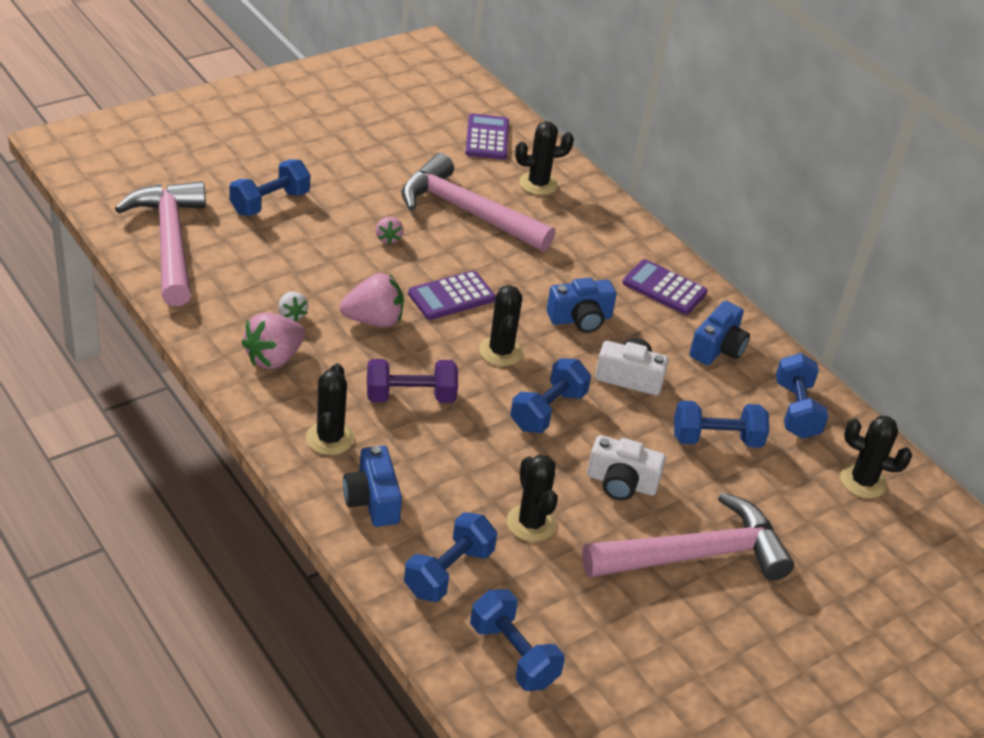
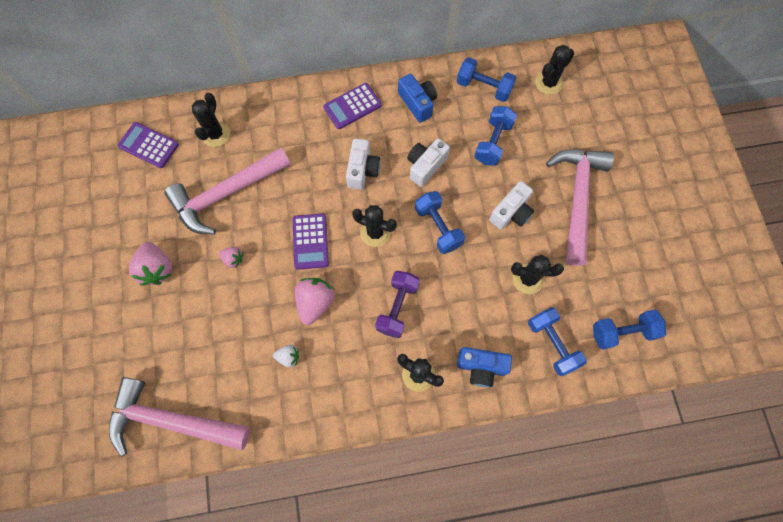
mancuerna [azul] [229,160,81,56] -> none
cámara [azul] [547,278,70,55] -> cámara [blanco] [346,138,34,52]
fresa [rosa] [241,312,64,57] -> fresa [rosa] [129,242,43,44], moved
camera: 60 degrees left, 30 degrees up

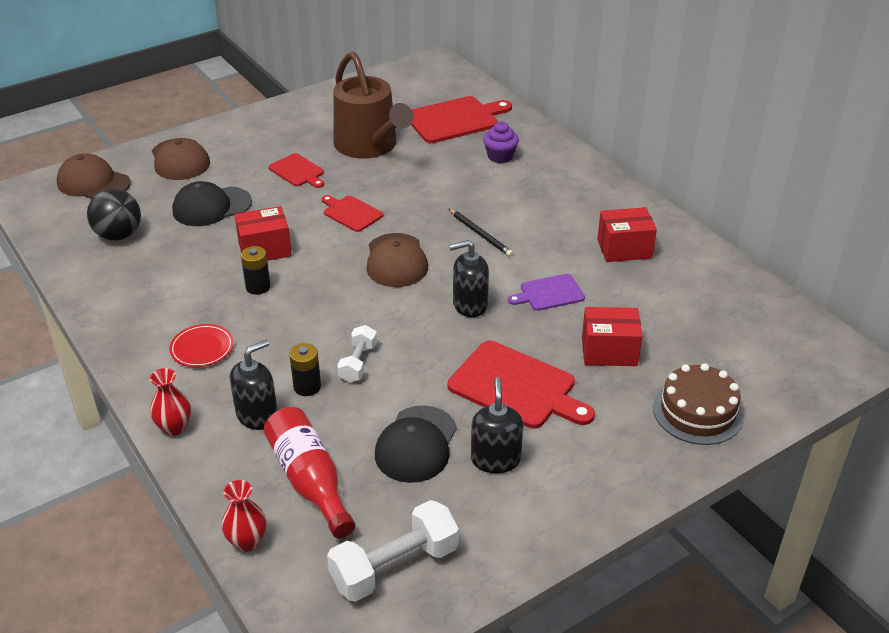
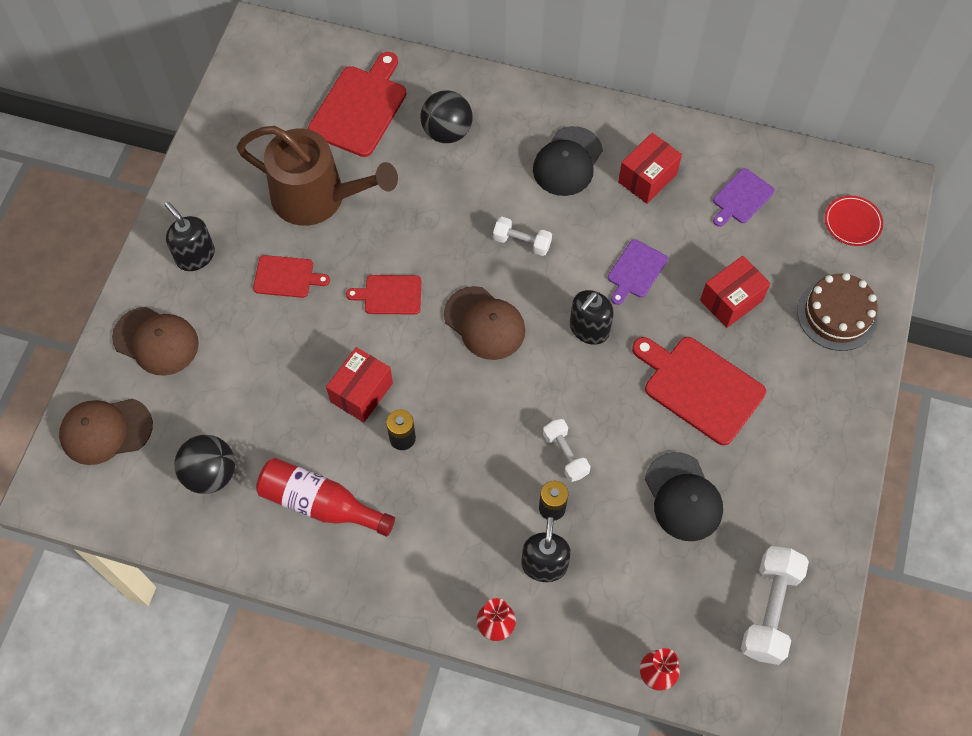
magdalena [morado] [483,121,36,42] -> pelota [negro] [420,90,53,53]
gorra [negro] [172,181,80,45] -> gorra [negro] [533,126,70,70], moved
lápiz [negro] [449,209,64,47] -> mancuerna [blanco] [493,217,59,39]
plato [rojo] [169,324,65,43] -> plato [rojo] [825,196,58,50], moved
tabla de cortar [rojo] [447,341,148,88] -> tabla de cortar [rojo] [632,337,134,108], 135 degrees counterclockwise
dispensador de jabón [negro] [471,377,52,97] -> dispensador de jabón [negro] [165,202,50,69], moved
botella [rojo] [264,407,91,131] -> botella [rojo] [256,458,139,79], moved
none -> tabla de cortar [morado] [713,168,62,59]
camera: 40 degrees left, 25 degrees up

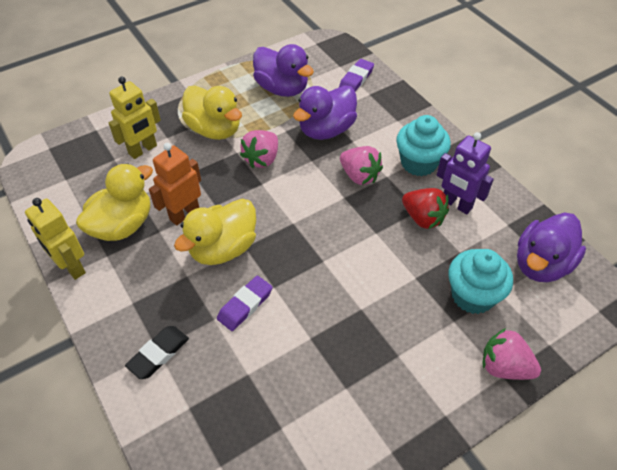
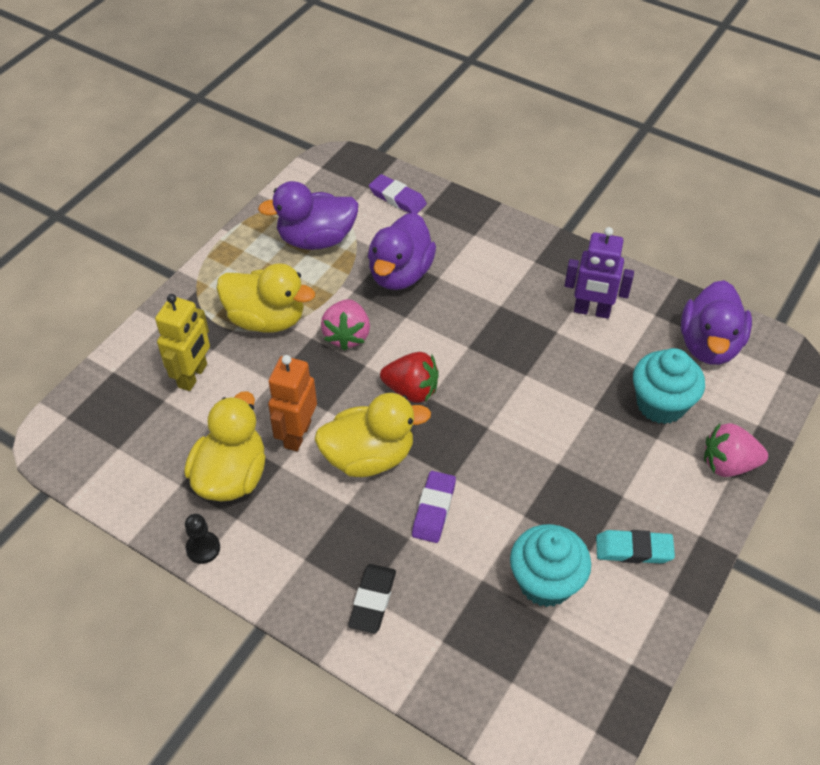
pato [morado] [253,44,61,53] -> pato [morado] [258,181,100,69], 150 degrees clockwise
goma de borrar [morado] [339,59,35,32] -> goma de borrar [morado] [369,174,58,40], 60 degrees counterclockwise
magdalena [turquesa] [396,115,55,61] -> magdalena [turquesa] [510,524,81,83], moved
fresa [rosa] [340,146,43,39] -> none
fresa [rojo] [402,188,47,41] -> fresa [rojo] [380,352,59,51], moved
robot [amarillo] [25,198,61,82] -> peón [negro] [185,514,35,50]
pato [amarillo] [174,199,82,66] -> pato [amarillo] [314,393,117,84], 120 degrees counterclockwise
none -> goma de borrar [turquesa] [596,530,79,34]
camera: 25 degrees left, 0 degrees up

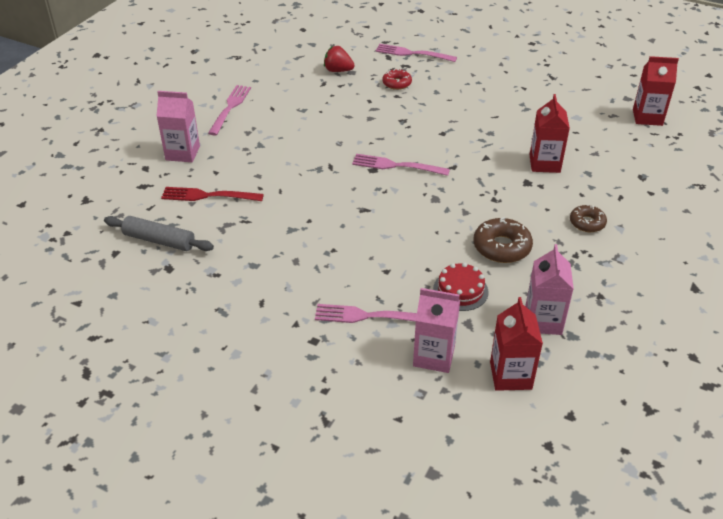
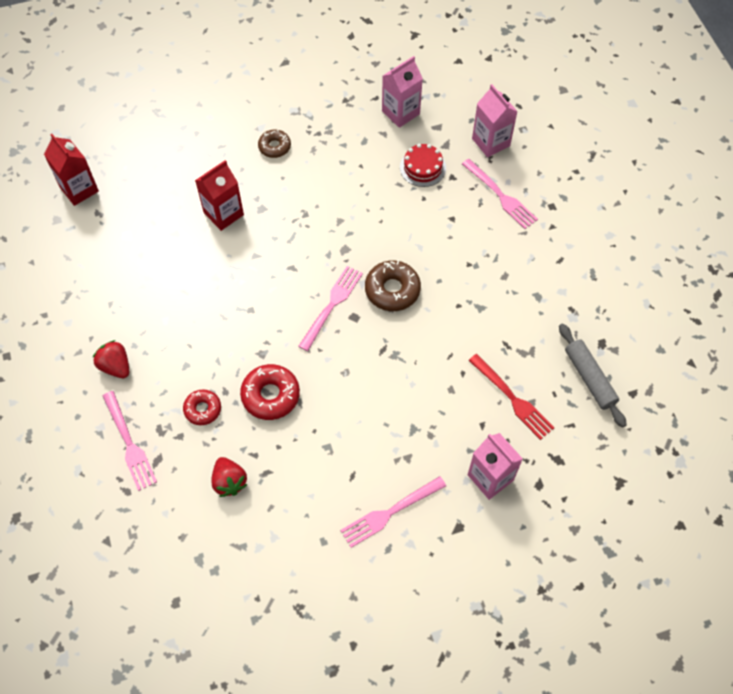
tenedor [rosa] [352,154,98,22] -> tenedor [rosa] [298,266,65,85], 120 degrees counterclockwise
rosquilla [marrón] [474,217,59,46] -> rosquilla [marrón] [365,260,56,51], moved
cartón de leche [rojo] [490,297,53,94] -> none
none -> fresa [rojo] [93,340,36,38]
none -> rosquilla [rojo] [240,364,60,56]
camera: 135 degrees left, 20 degrees up

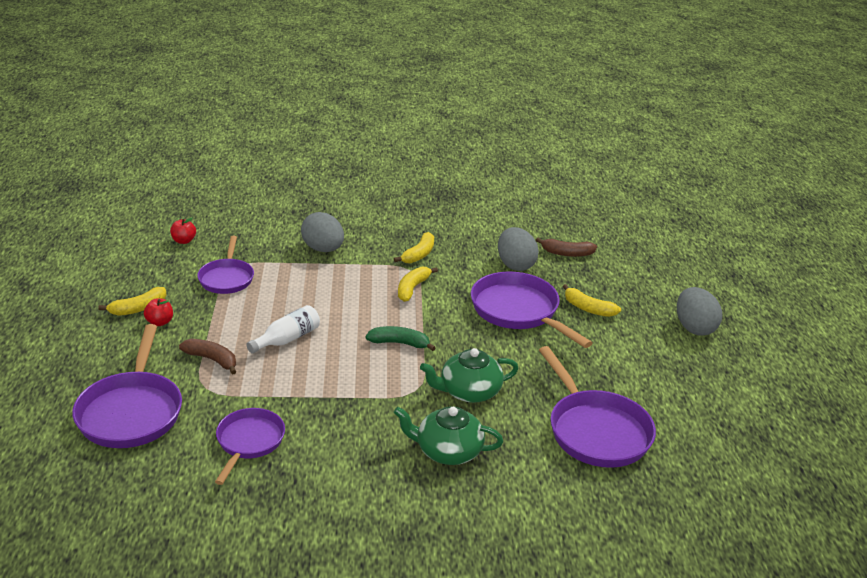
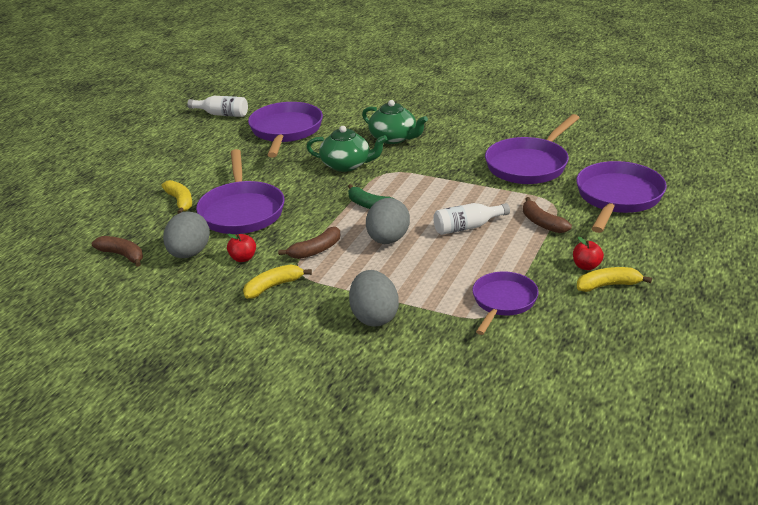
manzana [rojo] [170,218,26,26] -> manzana [rojo] [227,234,29,28], moved
plátano [amarillo] [398,267,40,35] -> plátano [marrón] [278,227,62,32]
huevo [gris] [677,287,45,49] -> huevo [gris] [366,198,44,46], moved
sartén [morado] [215,408,70,77] -> sartén [morado] [485,114,95,70], x1.57
none -> botella [blanco] [187,96,61,21]
camera: 150 degrees left, 0 degrees up

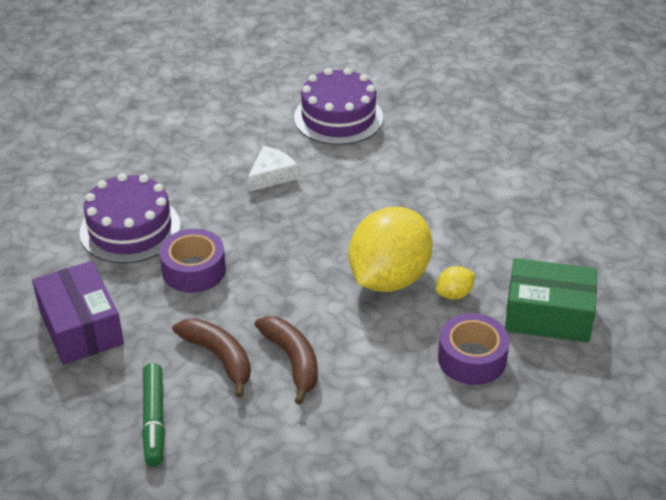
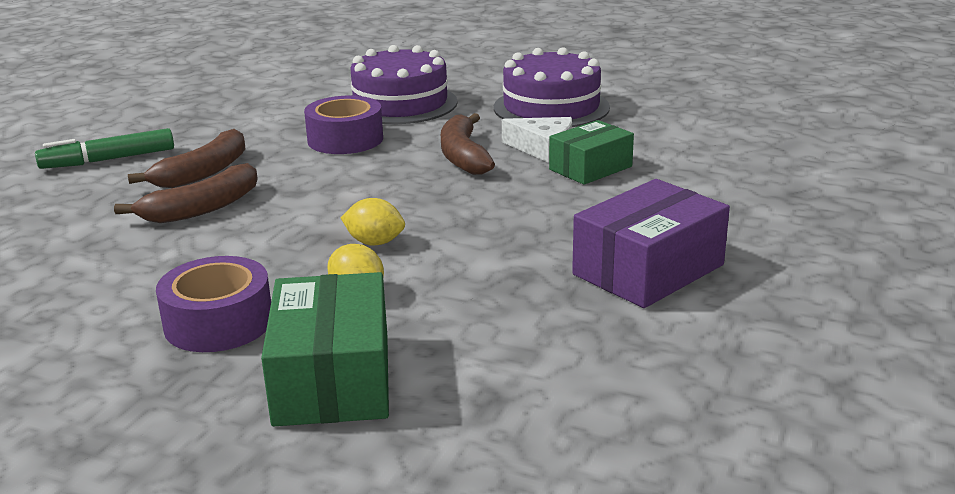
tarta [morado] [294,68,89,77] -> tarta [morado] [494,47,116,80], moved
limón [amarillo] [348,207,85,85] -> limón [amarillo] [341,198,64,47], x0.41
caja [morado] [32,261,92,104] -> caja [morado] [572,179,158,129], moved
none -> plátano [marrón] [441,113,54,62]
none -> caja [verde] [549,120,85,65]
camera: 75 degrees right, 15 degrees down

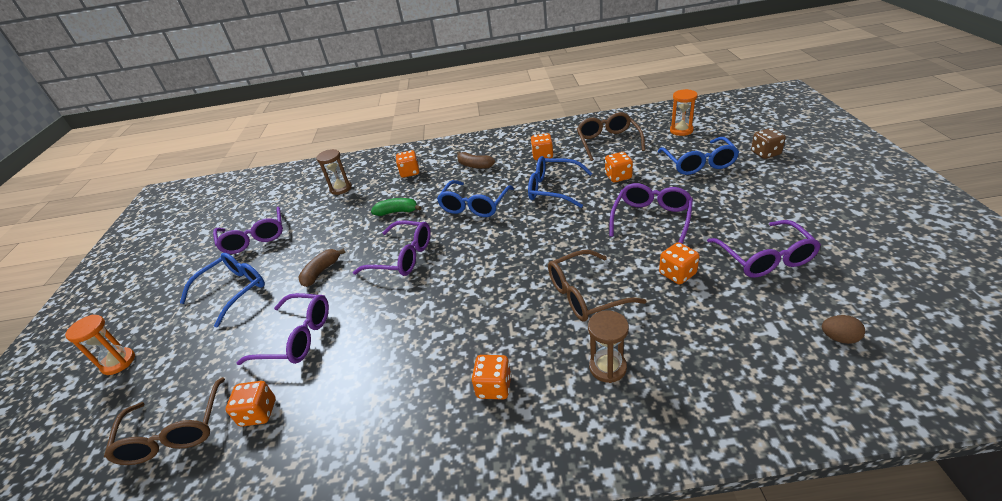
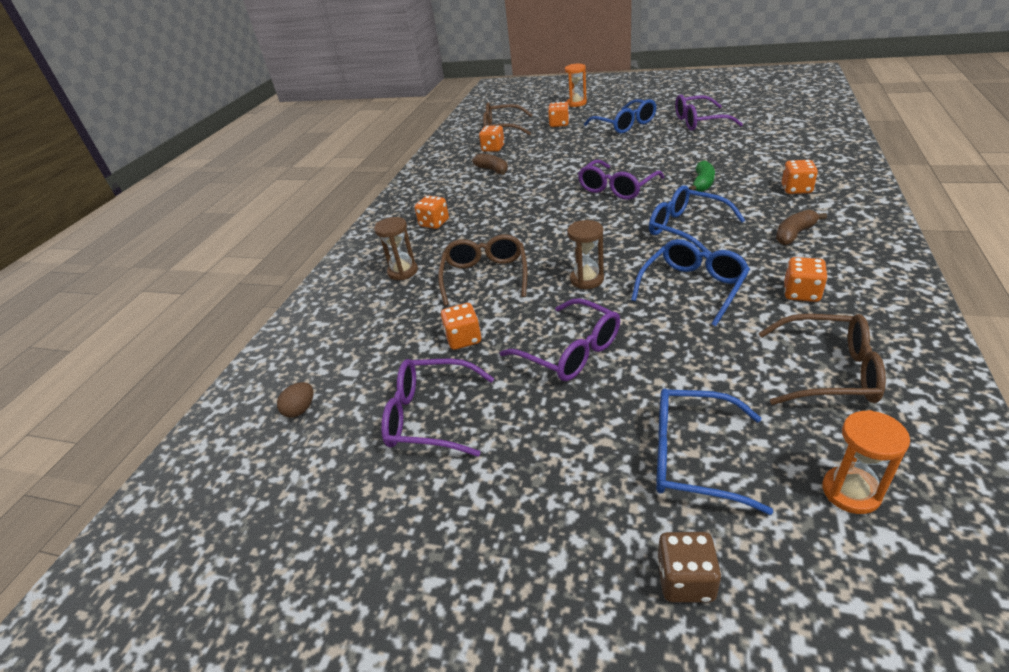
reloj de arena [marrón] [316,149,36,46] -> reloj de arena [marrón] [567,220,37,69], moved
dado [naranja] [605,152,28,30] -> dado [naranja] [548,102,21,25], moved
plátano [marrón] [298,248,48,39] -> plátano [marrón] [472,153,36,22], moved
gafas [morado] [237,293,92,72] -> none
camera: 110 degrees right, 0 degrees up

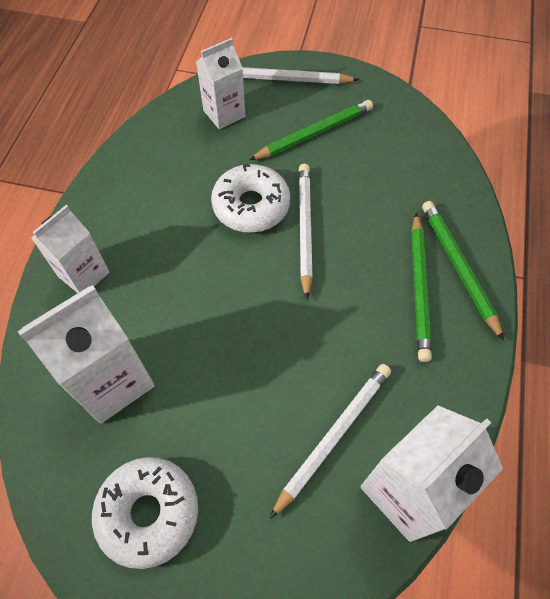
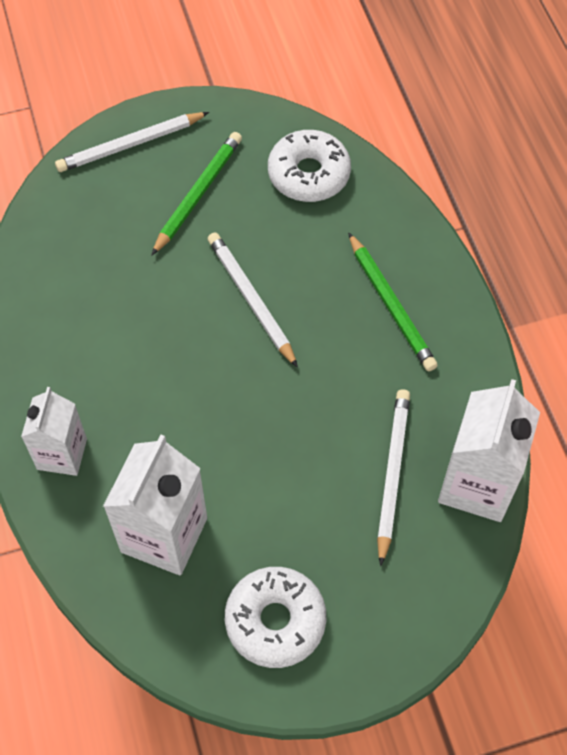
cartón de leche [blanco] [196,38,49,91] -> none
rosquilla [blanco] [211,164,79,69] -> rosquilla [blanco] [268,130,83,72], moved
lápiz [verde] [422,201,82,140] -> none
camera: 30 degrees left, 0 degrees up

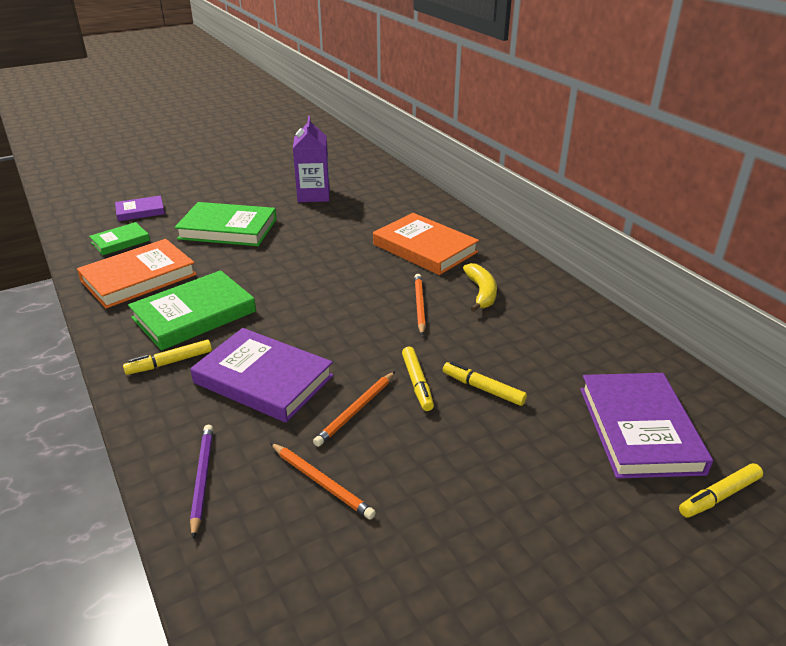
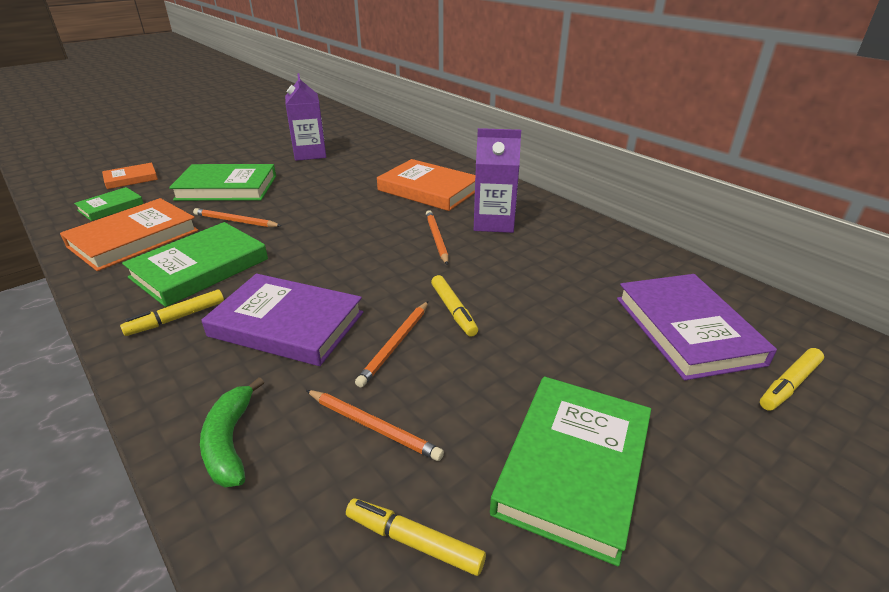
libro [morado] [115,196,50,25] -> libro [naranja] [102,163,56,26]
plátano [amarillo] [463,263,34,49] -> cartón de leche [morado] [474,128,47,105]
rotulador [amarillo] [443,361,84,45] -> rotulador [amarillo] [346,499,140,77], moved
lápiz [morado] [190,425,23,114] -> plátano [verde] [200,377,64,110]
none -> lápiz [naranja] [193,208,88,19]
none -> libro [verde] [490,377,161,189]
camera: 10 degrees left, 0 degrees up

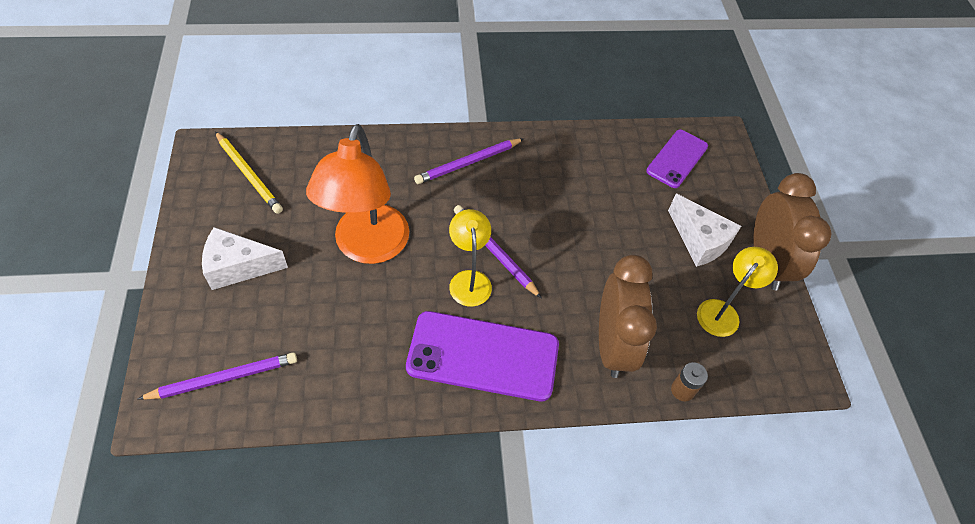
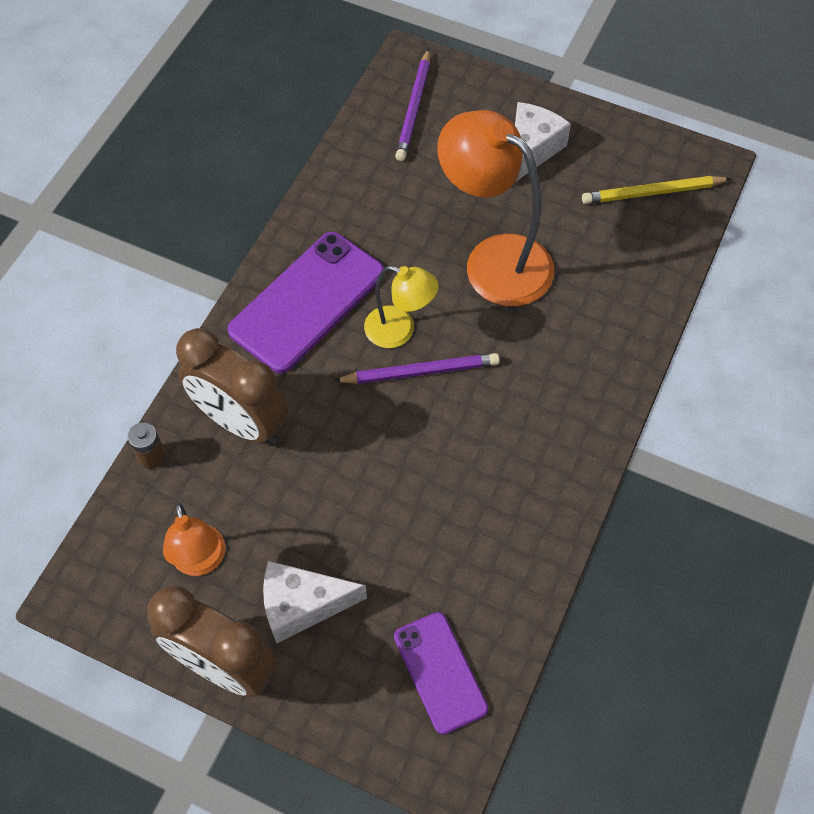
lápiz [morado] [414,138,110,46] -> none
lámpara [amarillo] [697,247,81,90] -> lámpara [naranja] [163,503,62,73]
camera: 125 degrees right, 5 degrees up

